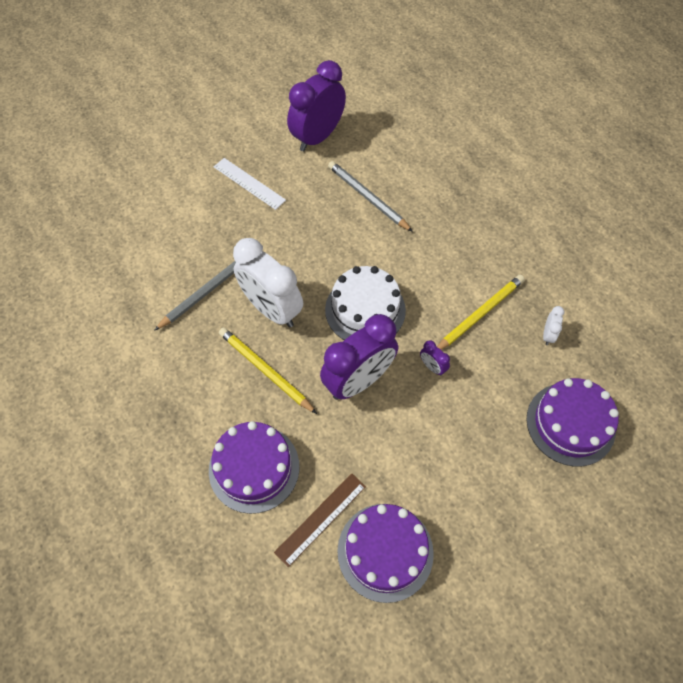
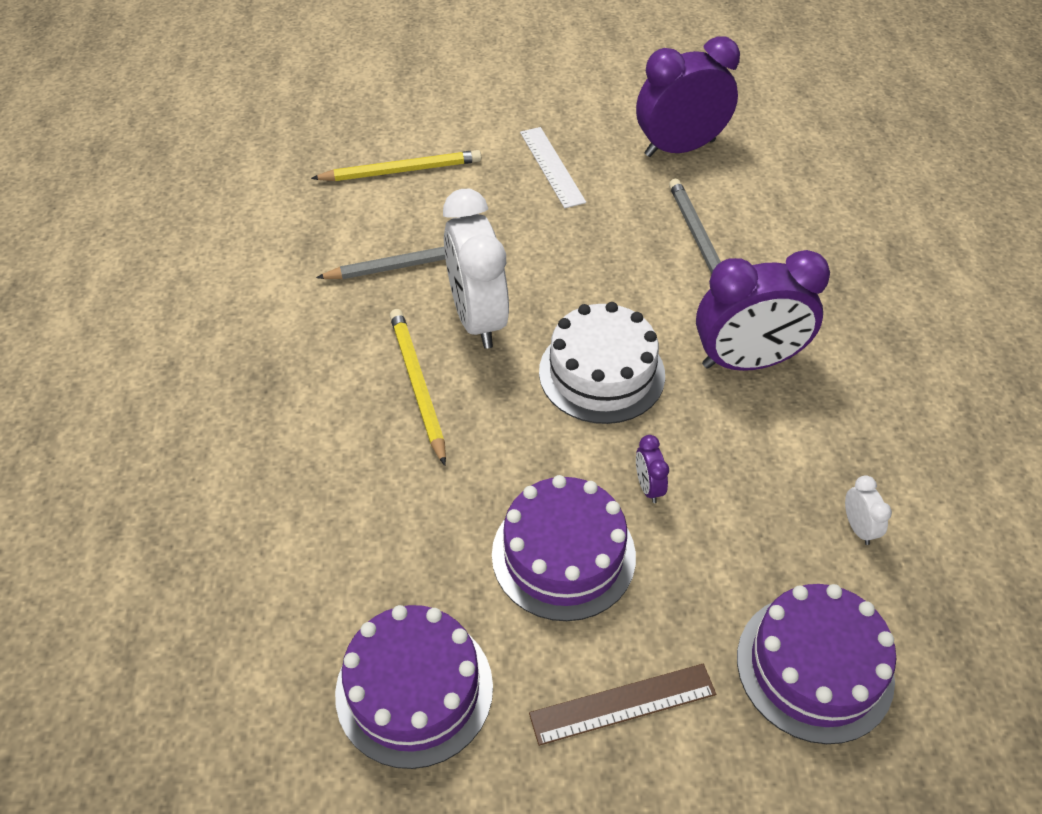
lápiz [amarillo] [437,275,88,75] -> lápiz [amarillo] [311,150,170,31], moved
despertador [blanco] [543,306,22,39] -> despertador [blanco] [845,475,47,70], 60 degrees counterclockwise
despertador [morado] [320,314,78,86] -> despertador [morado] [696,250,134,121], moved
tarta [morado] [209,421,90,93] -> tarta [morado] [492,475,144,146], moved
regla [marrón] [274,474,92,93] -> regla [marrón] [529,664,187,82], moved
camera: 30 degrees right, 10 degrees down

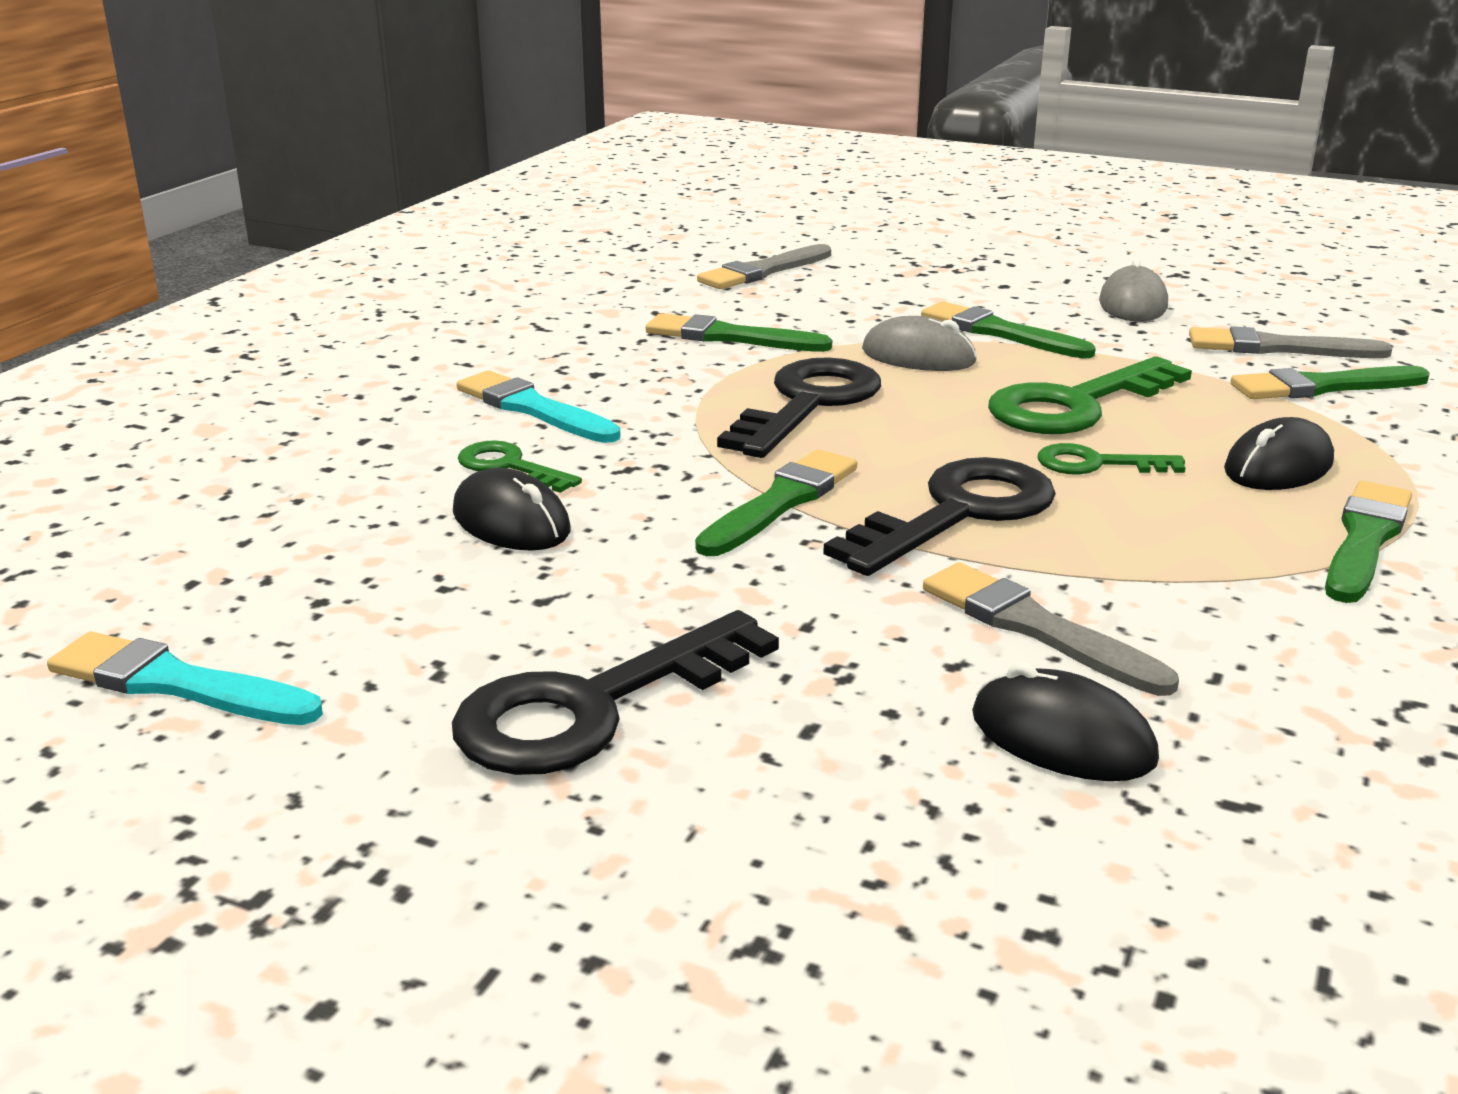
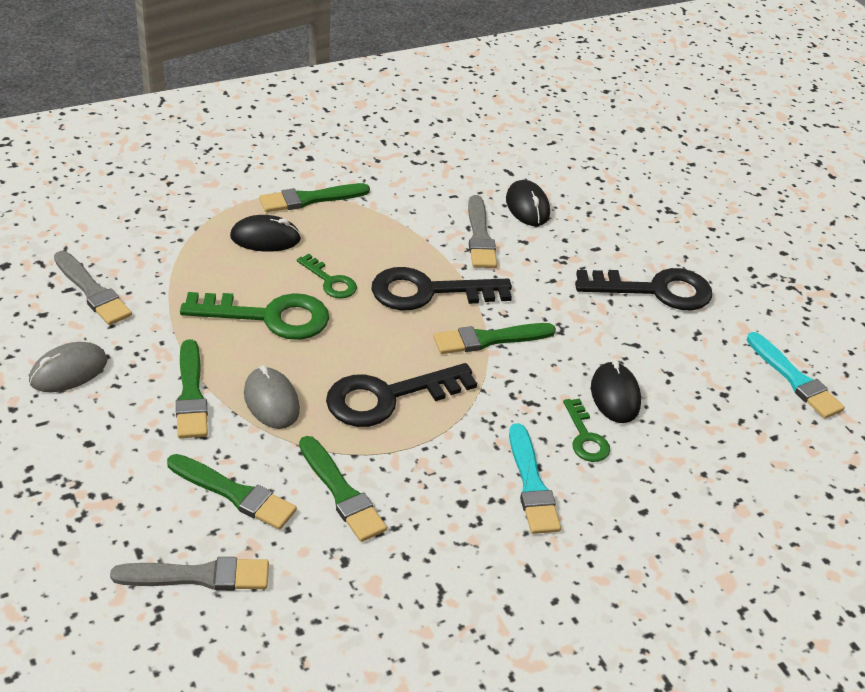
pincel [verde] [1230,366,200,33] -> pincel [verde] [167,454,130,76], moved
camera: 145 degrees left, 15 degrees up

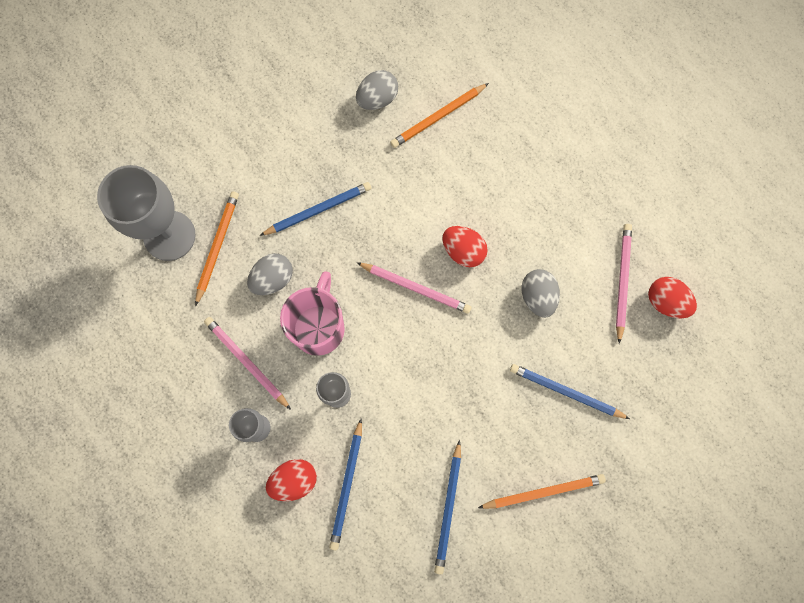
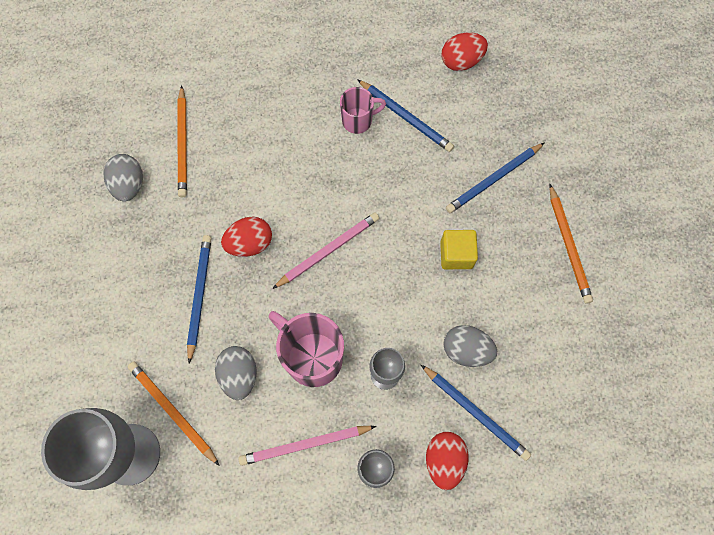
lápiz [rosa] [616,224,16,120] -> none
huevo [rojo] [443,226,45,41] -> huevo [rojo] [221,217,51,40], moved
huevo [gris] [522,269,38,49] -> huevo [gris] [443,325,54,42], moved
lápiz [azul] [434,440,27,134] -> lápiz [azul] [357,79,97,73], moved
lápiz [naranja] [478,474,128,35] -> lápiz [naranja] [549,184,44,120], 150 degrees clockwise
none -> taza [rosa] [340,87,46,47]
none -> cubo [amarillo] [440,230,38,39]
camera: 60 degrees left, 5 degrees down

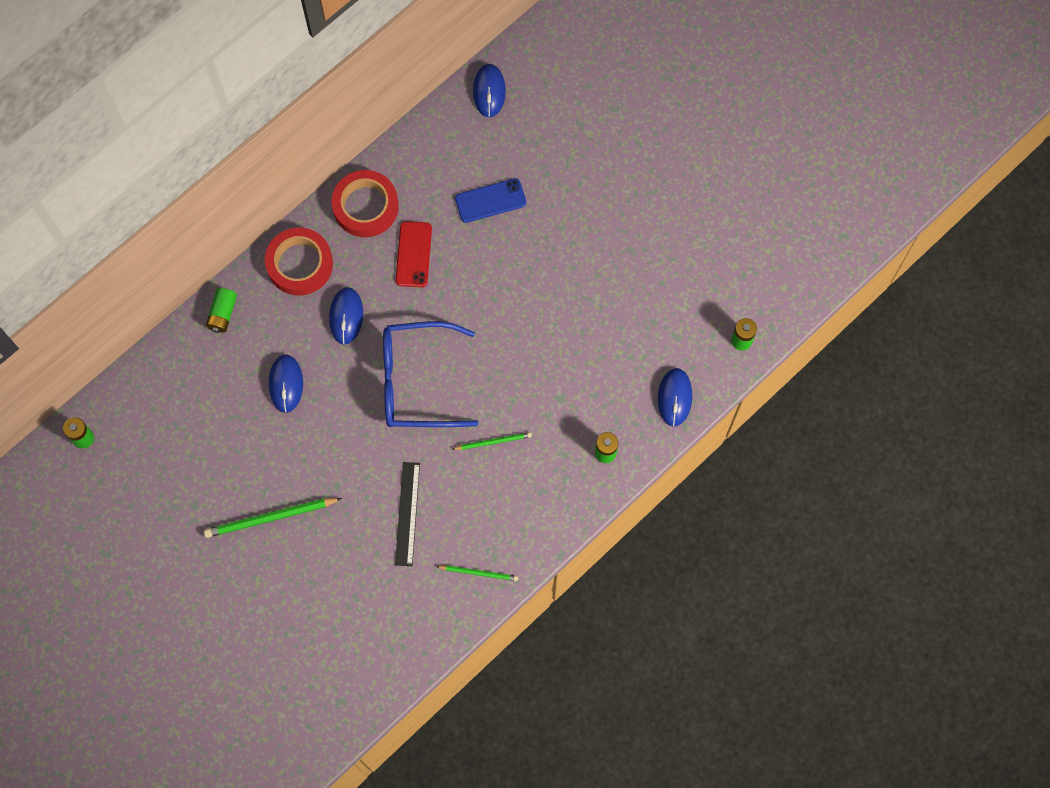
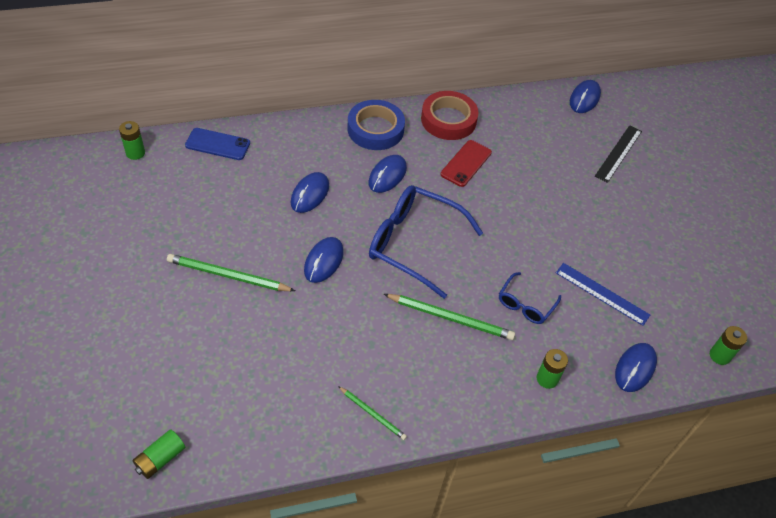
móvil [azul] [455,178,71,45] -> móvil [azul] [185,128,65,32], moved
cinta adhesiva [rojo] [265,228,68,68] -> cinta adhesiva [azul] [348,100,57,50]
pila [verde] [206,288,31,45] -> pila [verde] [133,429,52,50], moved
lápiz [verde] [452,432,80,18] -> lápiz [verde] [384,294,131,46], x1.71
regla [negro] [395,462,25,104] -> regla [negro] [595,125,47,58], moved
none -> ratón [azul] [304,237,40,46]
none -> regla [azul] [556,263,94,63]
none -> gafas [azul] [499,272,62,52]
camera: 25 degrees right, 20 degrees down

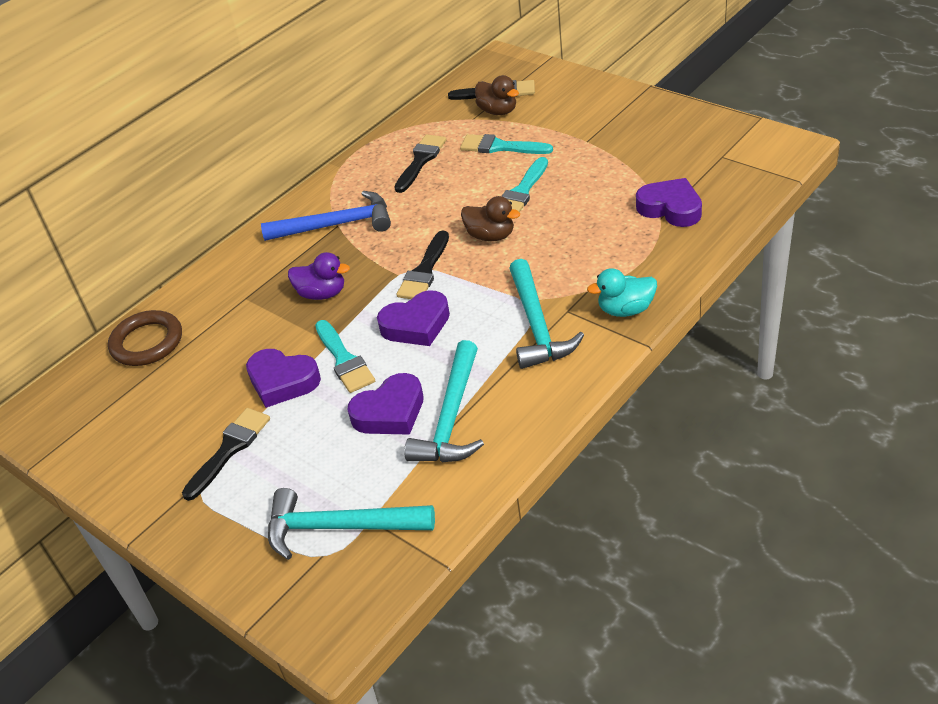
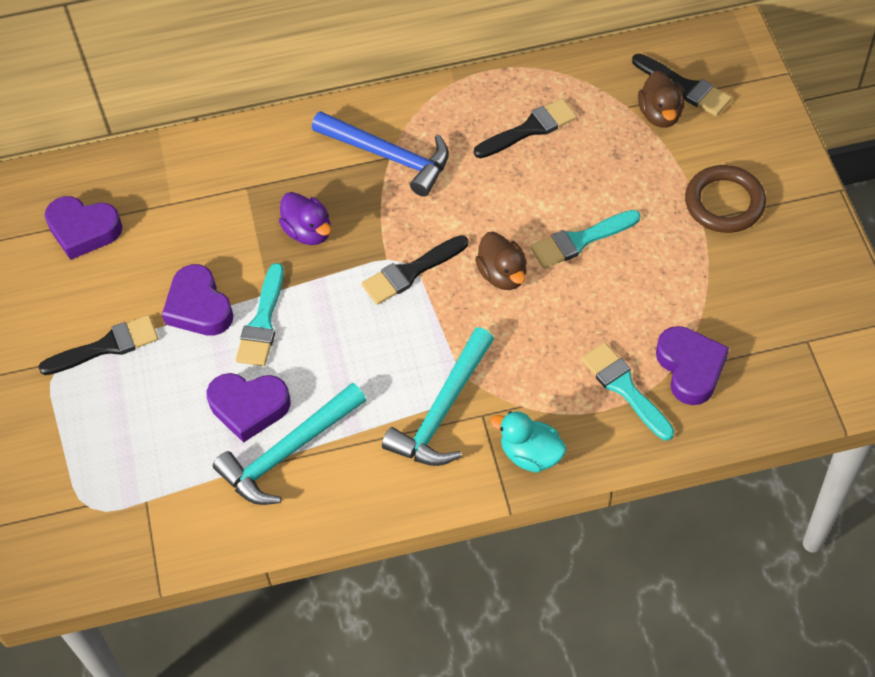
pincel [turquesa] [460,134,93,20] -> pincel [turquesa] [581,342,93,99], moved
corazón [morado] [377,290,73,56] -> corazón [morado] [45,196,78,64], moved
anillo [marrón] [108,310,74,56] -> anillo [marrón] [685,165,81,68], moved
martillo [turquesa] [268,488,167,72] -> none
camera: 35 degrees right, 15 degrees up

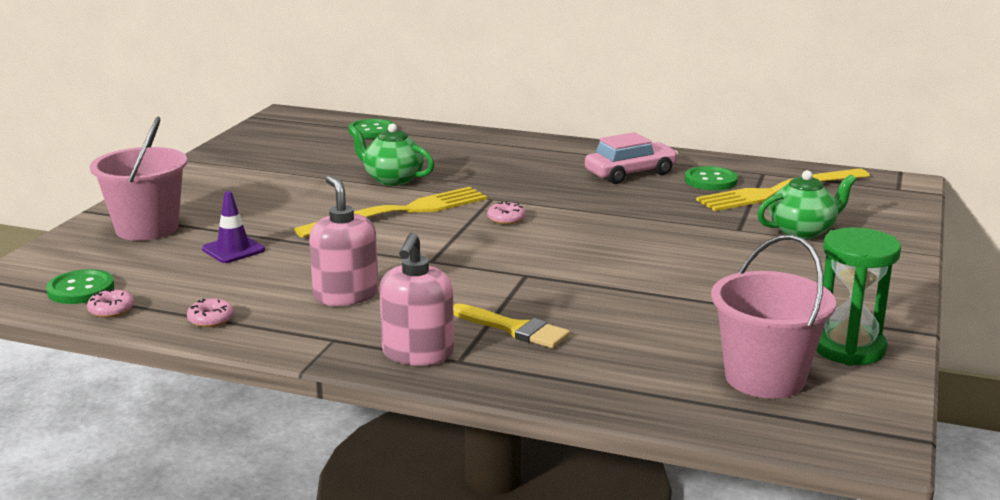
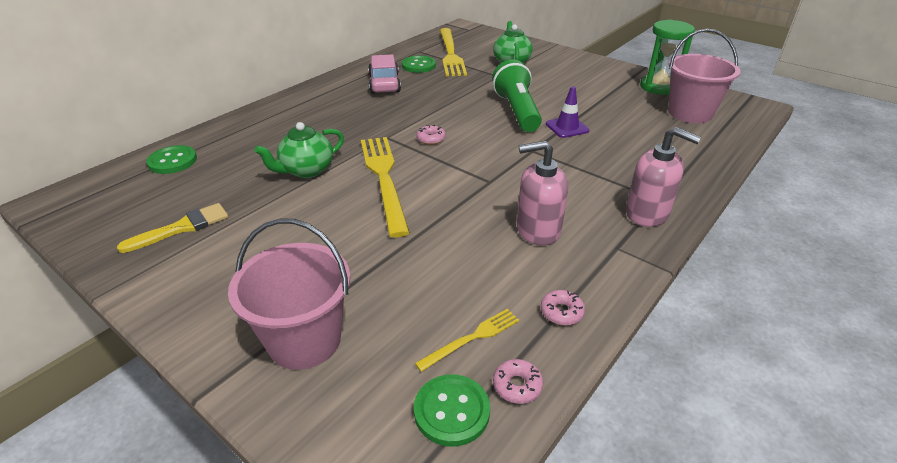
cono de tráfico [morado] [202,191,63,72] -> cono de tráfico [morado] [546,86,43,52], moved
pincel [amarillo] [453,303,117,45] -> pincel [amarillo] [117,203,111,50], moved
none -> lámpara de mano [verde] [492,59,50,73]
none -> tenedor [amarillo] [415,309,105,63]
camera: 70 degrees left, 15 degrees up

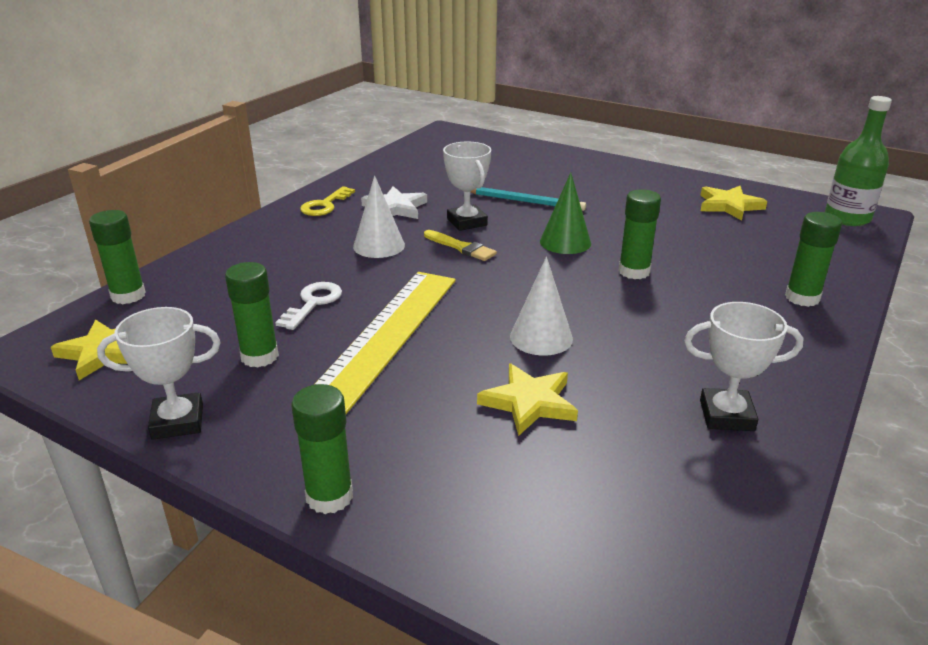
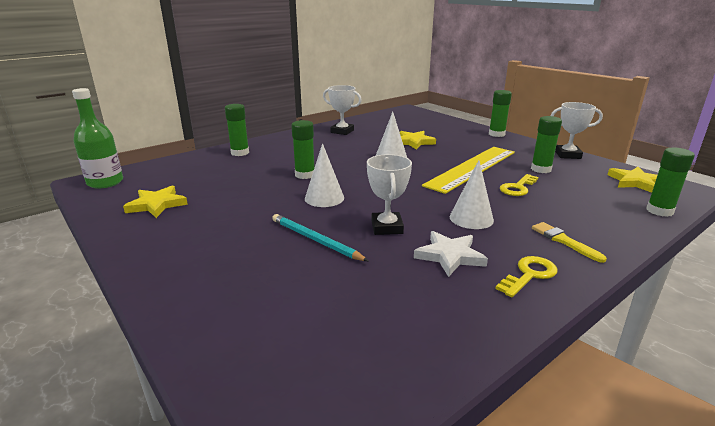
cono [verde] [540,172,51,82] -> cono [blanco] [305,143,39,64]
pincel [amarillo] [424,230,73,31] -> pincel [amarillo] [532,222,75,41], moved
llave [blanco] [275,282,67,48] -> llave [amarillo] [500,174,38,22]
camera: 160 degrees left, 5 degrees down

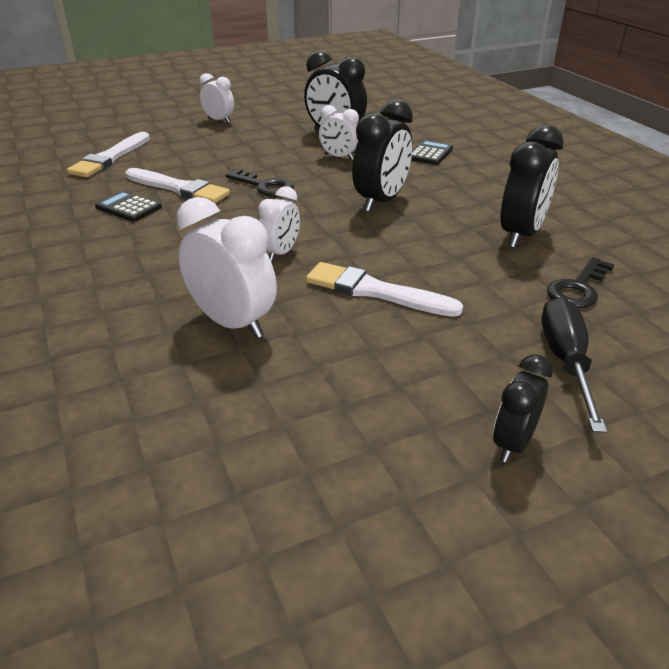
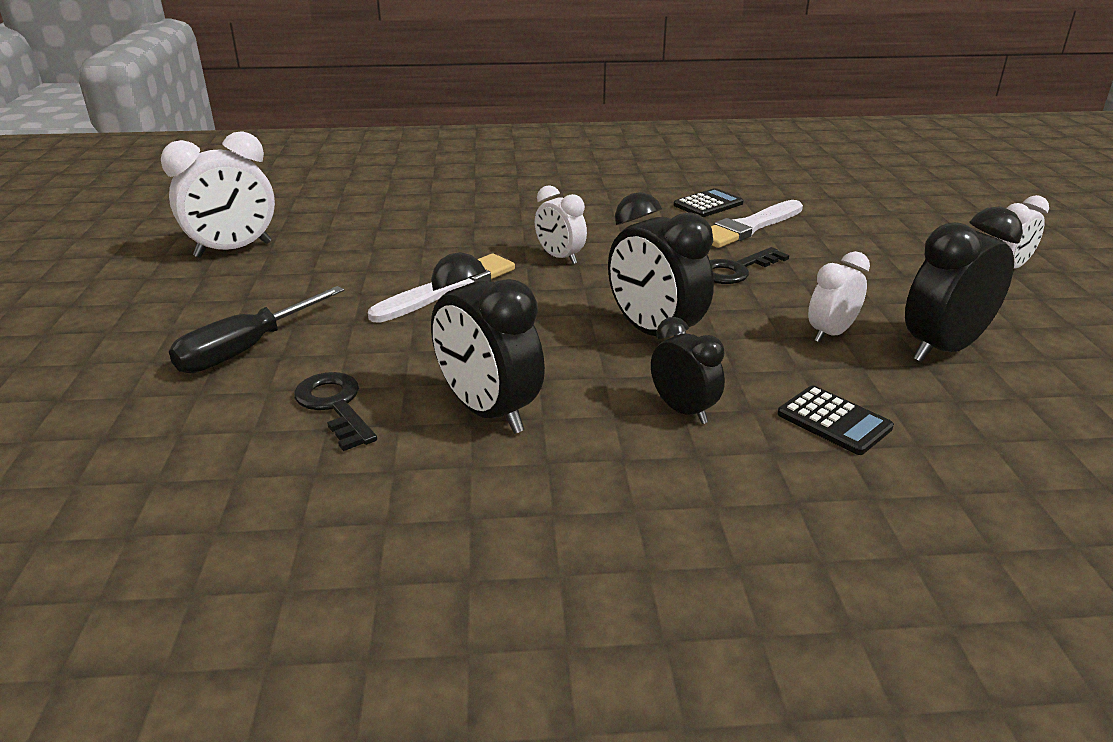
pincel [blanco] [67,132,83,45] -> none
despertador [blanco] [176,197,101,142] -> despertador [blanco] [161,131,114,127], moved
destornillador [negro] [541,297,66,136] -> destornillador [negro] [169,286,175,87], 105 degrees clockwise
despertador [negro] [493,354,60,108] -> despertador [negro] [651,317,74,107], moved
camera: 110 degrees right, 5 degrees down

